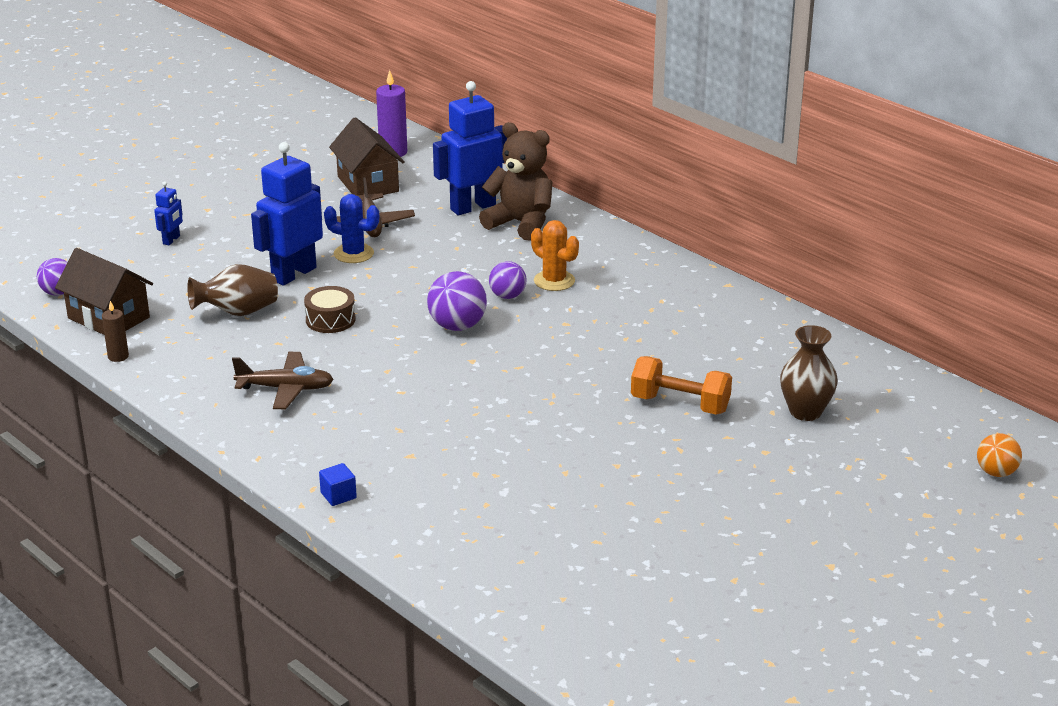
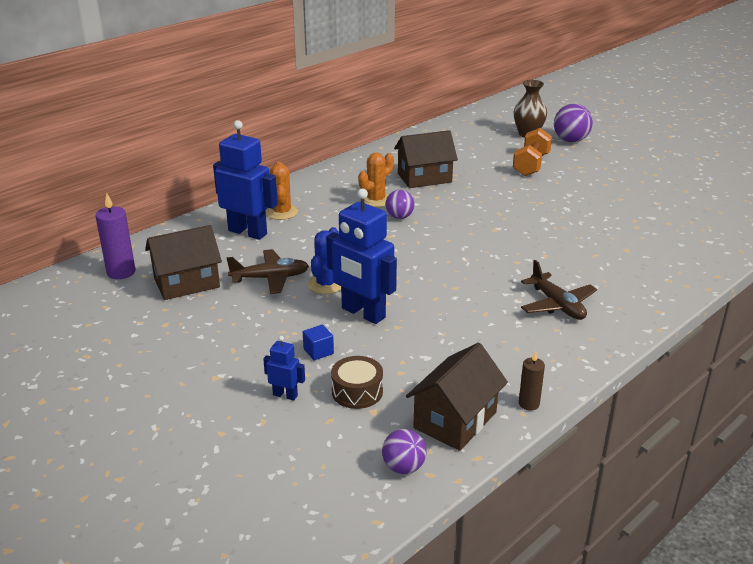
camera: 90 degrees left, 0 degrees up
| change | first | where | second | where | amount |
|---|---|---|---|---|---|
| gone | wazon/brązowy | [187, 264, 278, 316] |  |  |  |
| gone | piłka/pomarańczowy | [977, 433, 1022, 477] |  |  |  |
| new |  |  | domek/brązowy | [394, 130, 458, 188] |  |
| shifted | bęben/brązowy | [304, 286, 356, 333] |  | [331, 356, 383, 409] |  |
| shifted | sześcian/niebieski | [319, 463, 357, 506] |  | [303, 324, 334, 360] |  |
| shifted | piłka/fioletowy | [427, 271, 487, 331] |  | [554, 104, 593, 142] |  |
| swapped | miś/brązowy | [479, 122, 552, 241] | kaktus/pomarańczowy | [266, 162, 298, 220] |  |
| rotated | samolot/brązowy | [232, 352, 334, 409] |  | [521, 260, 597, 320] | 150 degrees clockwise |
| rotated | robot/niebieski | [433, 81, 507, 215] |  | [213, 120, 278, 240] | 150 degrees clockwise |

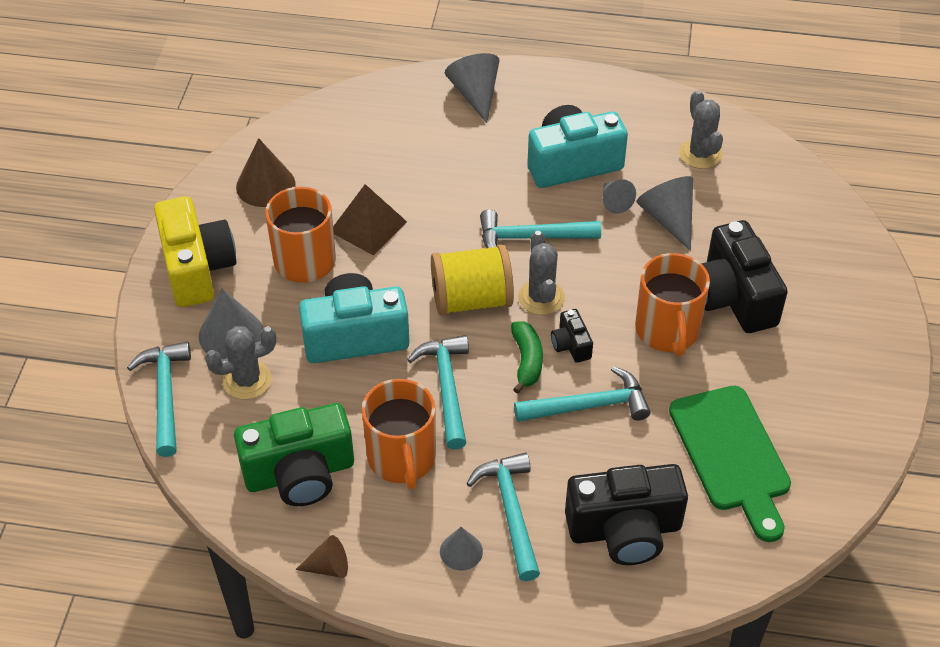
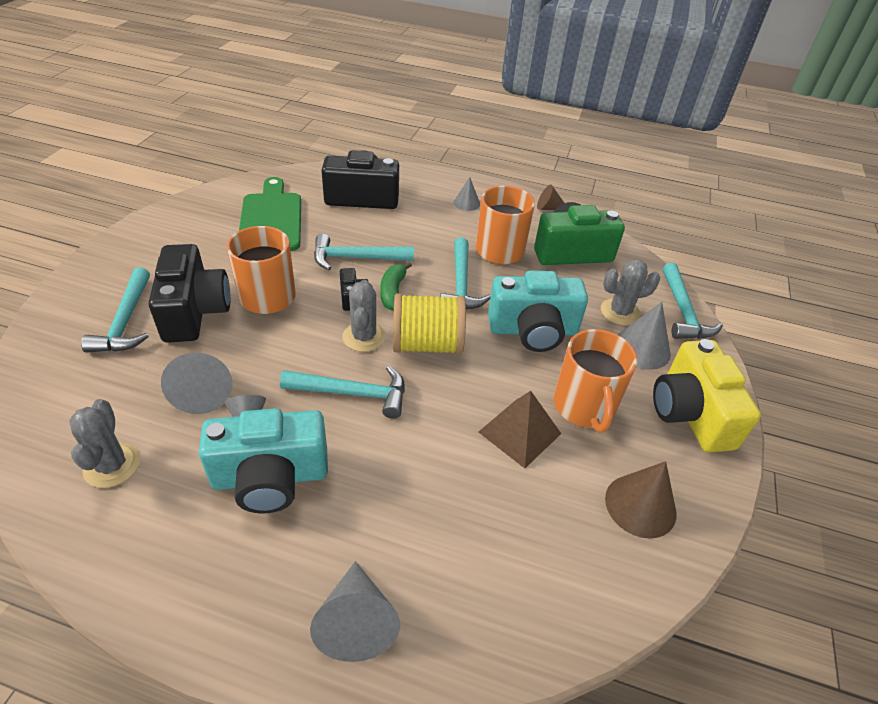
camera: 175 degrees left, 5 degrees down
| change | first | where | second | where | amount |
|---|---|---|---|---|---|
| shifted | młotek/turkusowy | [466, 452, 540, 581] |  | [81, 267, 150, 353] |  |

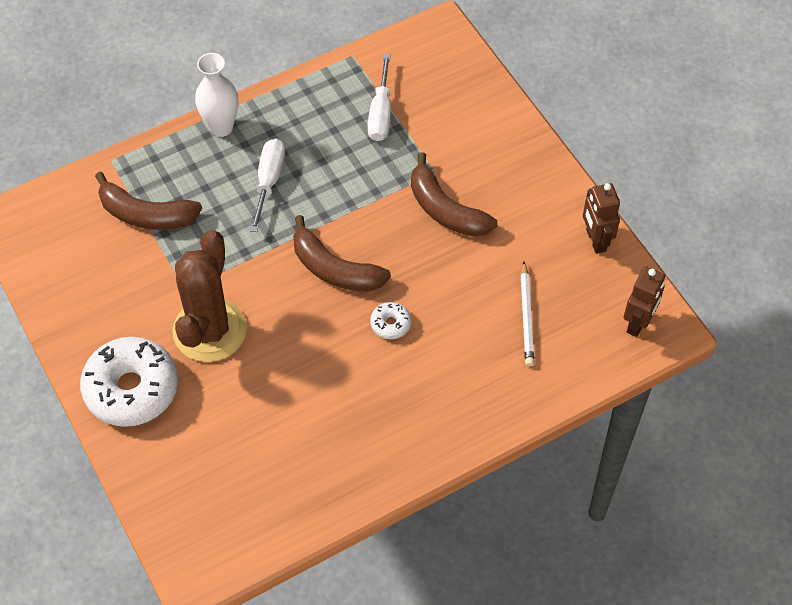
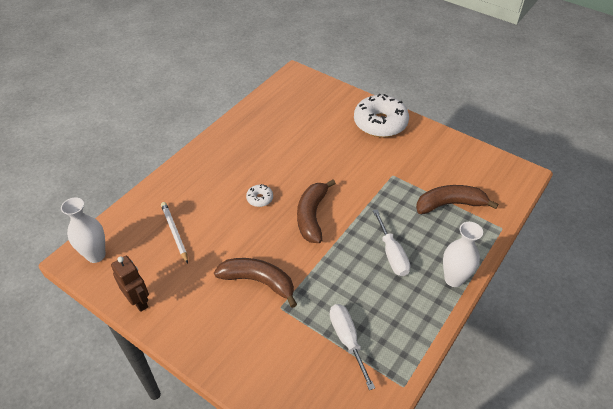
camera: 155 degrees right, 10 degrees down
| change | first | where | second | where | amount |
|---|---|---|---|---|---|
| gone | kaktus/brązowy | [172, 230, 247, 362] |  |  |  |
| swapped | robot/brązowy | [624, 266, 665, 337] | wazon/biały | [61, 198, 105, 263] |  |
| rotated | banan/brązowy | [293, 215, 391, 292] |  | [297, 179, 336, 243] | 90 degrees counterclockwise |

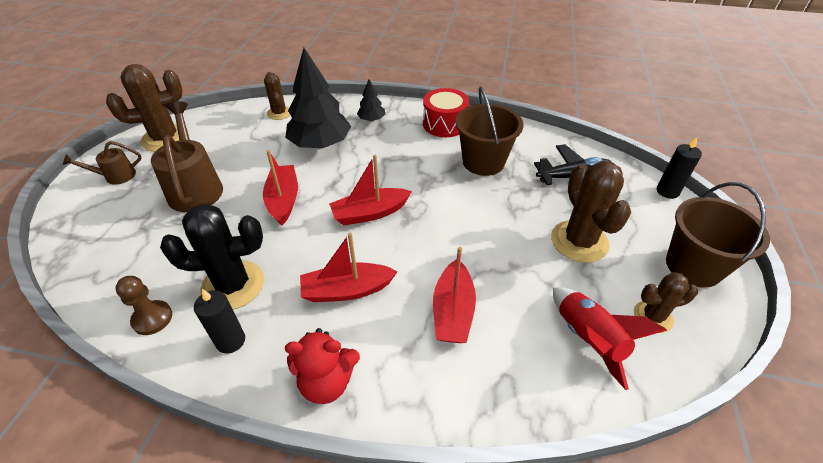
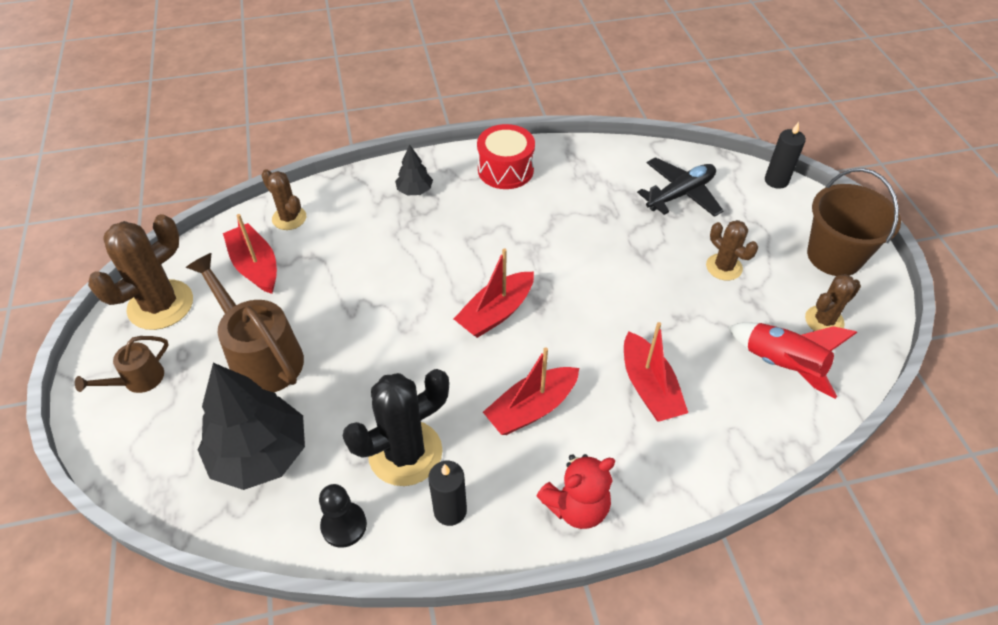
camera: 25 degrees left, 5 degrees up
| change | first | where | second | where | amount |
|---|---|---|---|---|---|
| gone | wiadro/brązowy | [455, 87, 523, 176] |  |  |  |
| shifted | łódka/czerwony | [263, 150, 298, 225] |  | [223, 214, 277, 294] |  |
| shifted | drzewko/czarny | [285, 48, 351, 148] |  | [198, 363, 305, 490] |  |
| repainted | pionek/brązowy | [116, 276, 172, 335] | pionek/czarny | [319, 484, 367, 548] |  |
| scaled | kaktus/brązowy | [551, 161, 631, 263] |  | [706, 220, 758, 280] | x0.58 |

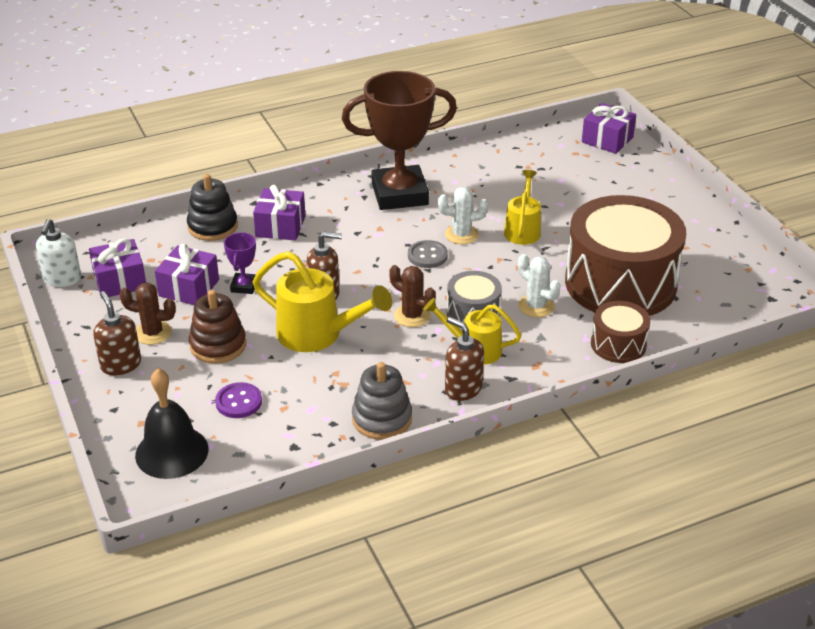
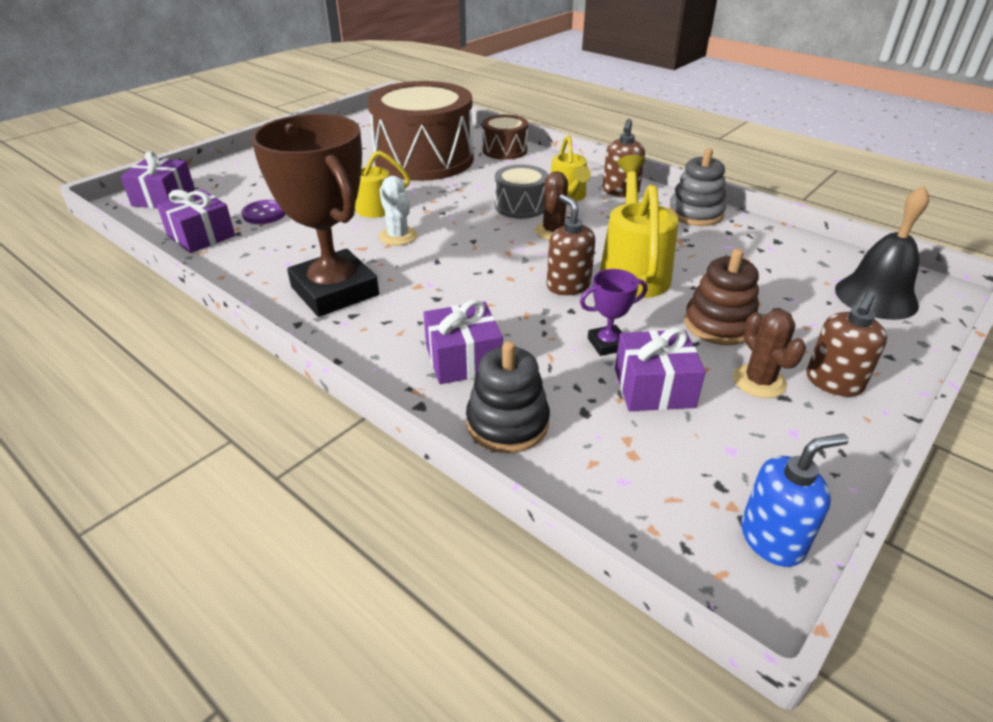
camera: 115 degrees left, 0 degrees up
| change | first | where | second | where | amount |
|---|---|---|---|---|---|
| gone | guzik/szary | [408, 240, 448, 268] |  |  |  |
| gone | kaktus/biały | [518, 254, 560, 317] |  |  |  |
| shifted | prezent/fioletowy | [89, 238, 146, 298] |  | [157, 189, 235, 253] |  |
| shifted | guzik/fioletowy | [215, 382, 262, 418] |  | [242, 200, 286, 224] |  |
| repainted | dozownik mydła/biały | [36, 219, 81, 287] | dozownik mydła/niebieski | [741, 433, 849, 567] |  |

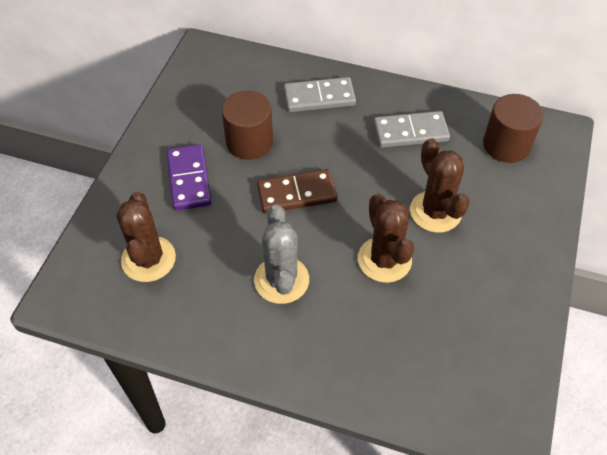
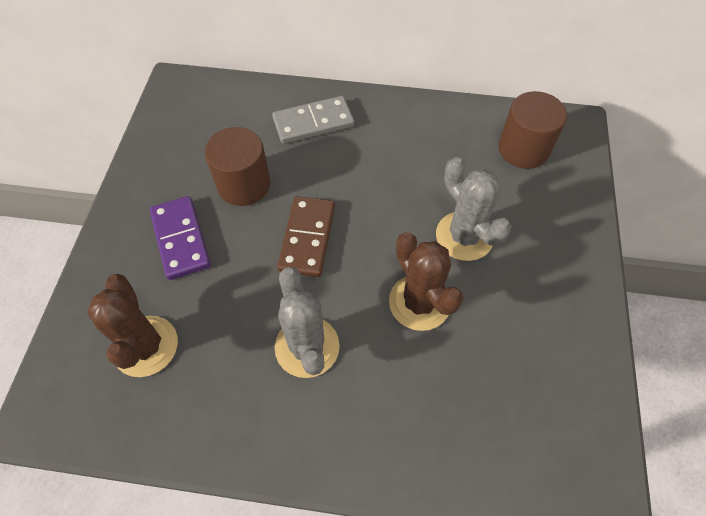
camera: 10 degrees left, 5 degrees up
| change | first | where | second | where | amount |
|---|---|---|---|---|---|
| gone | kostka domina/szary | [374, 111, 450, 148] |  |  |  |
| repainted | kaktus/brązowy | [410, 138, 470, 233] | kaktus/szary | [436, 157, 512, 261] |  |
| rotated | kostka domina/brązowy | [257, 169, 338, 214] |  | [277, 196, 335, 277] | 60 degrees counterclockwise |

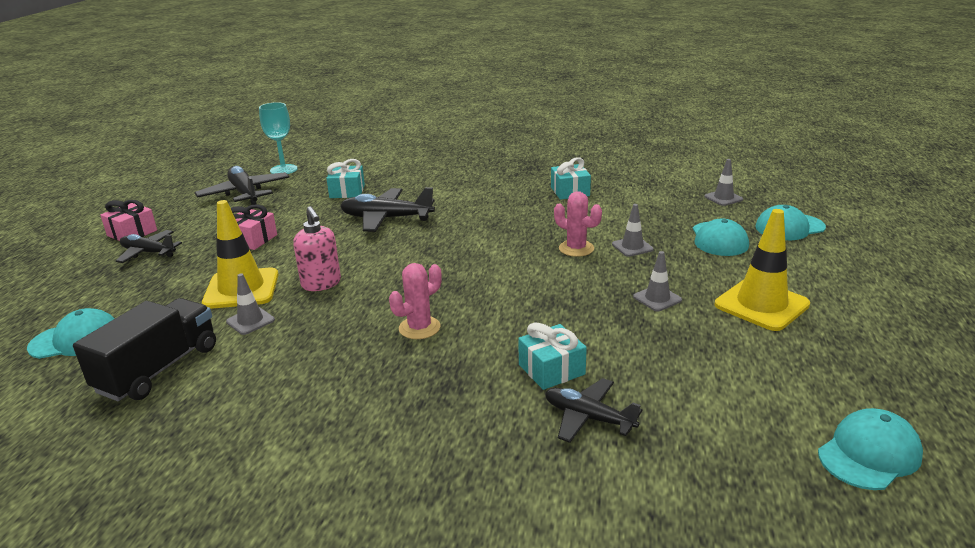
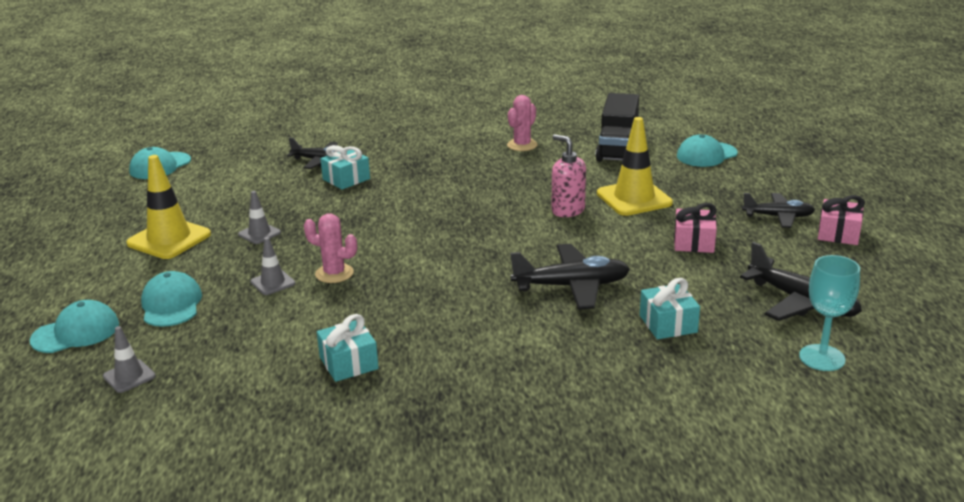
camera: 165 degrees right, 0 degrees up
| change | first | where | second | where | amount |
|---|---|---|---|---|---|
| gone | pachołek/szary | [226, 274, 275, 335] |  |  |  |
| shifted | kaktus/różowy | [389, 263, 442, 339] |  | [507, 95, 538, 151] |  |

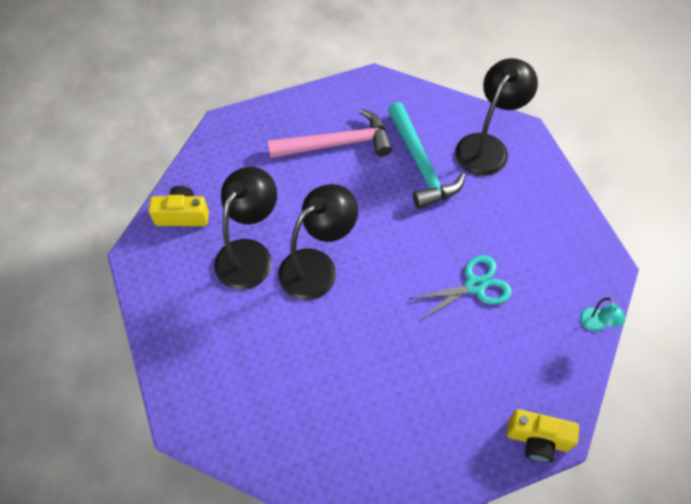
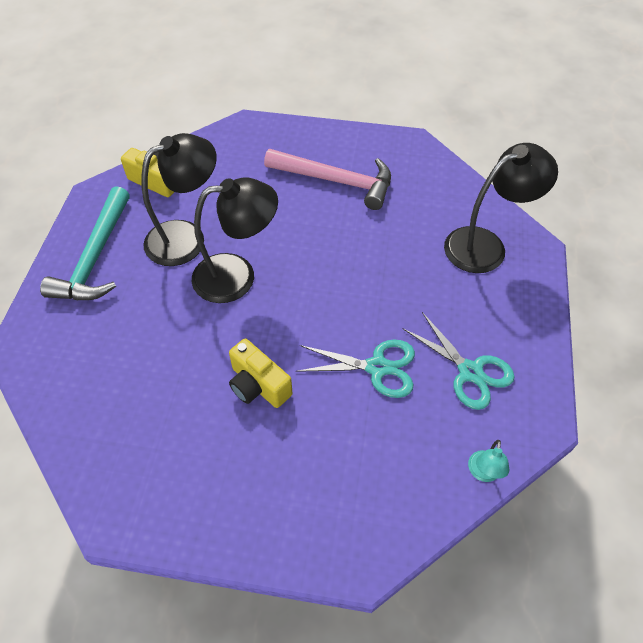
camera: 30 degrees right, 5 degrees down
| change | first | where | second | where | amount |
|---|---|---|---|---|---|
| new |  |  | nożyczki/turkusowy | [402, 312, 515, 410] |  |
| shifted | młotek/turkusowy | [388, 102, 466, 209] |  | [40, 186, 130, 300] |  |
| shifted | aparat fotograficzny/żółty | [507, 409, 579, 463] |  | [229, 339, 292, 408] |  |

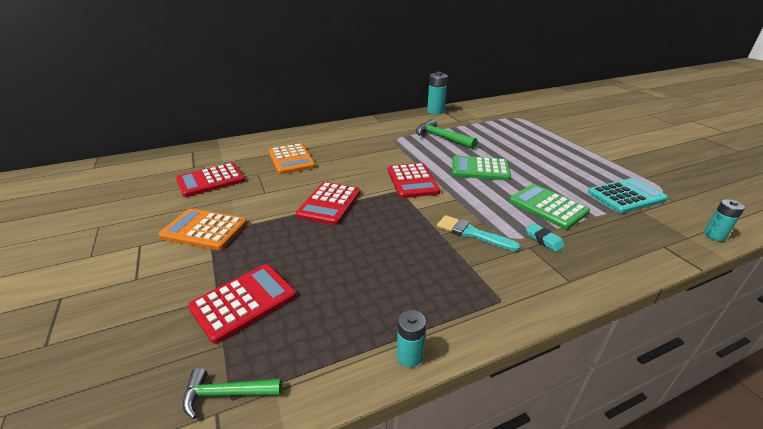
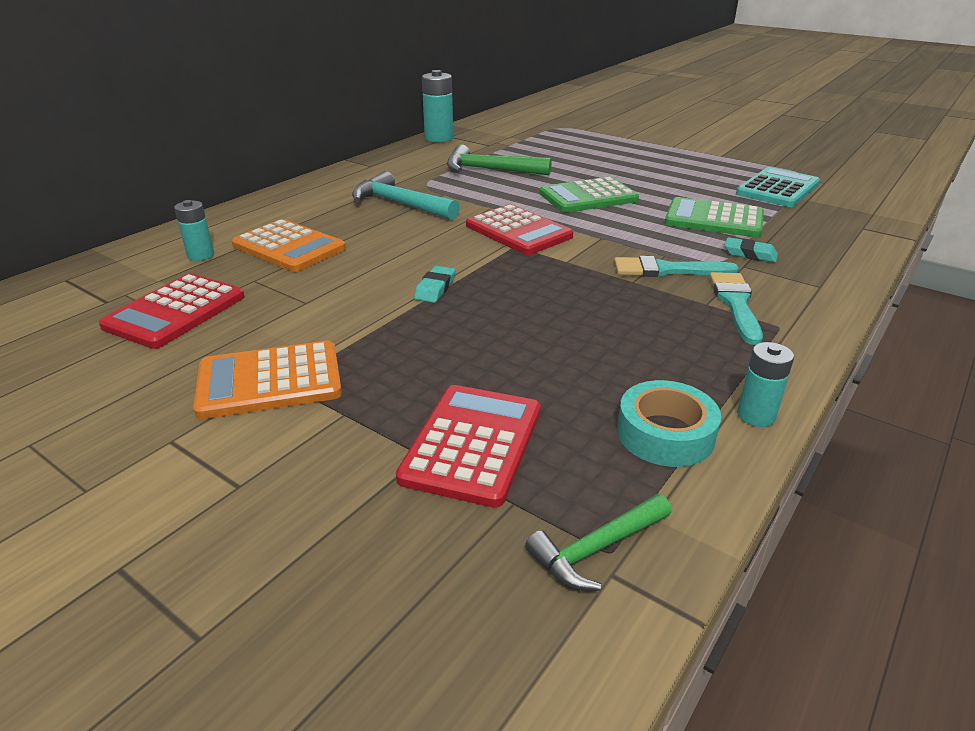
camera: 30 degrees left, 0 degrees up
| change | first | where | second | where | amount |
|---|---|---|---|---|---|
| new |  |  | młotek/turkusowy | [352, 171, 460, 220] |  |
| new |  |  | taśma klejąca/turkusowy | [617, 380, 721, 467] |  |
| new |  |  | pędzel/turkusowy | [709, 272, 763, 345] |  |
| shifted | bateria/turkusowy | [704, 199, 745, 241] |  | [174, 200, 214, 261] |  |
| swapped | kalkulator/czerwony | [296, 182, 360, 225] | gumka do mazania/turkusowy | [414, 266, 455, 303] |  |

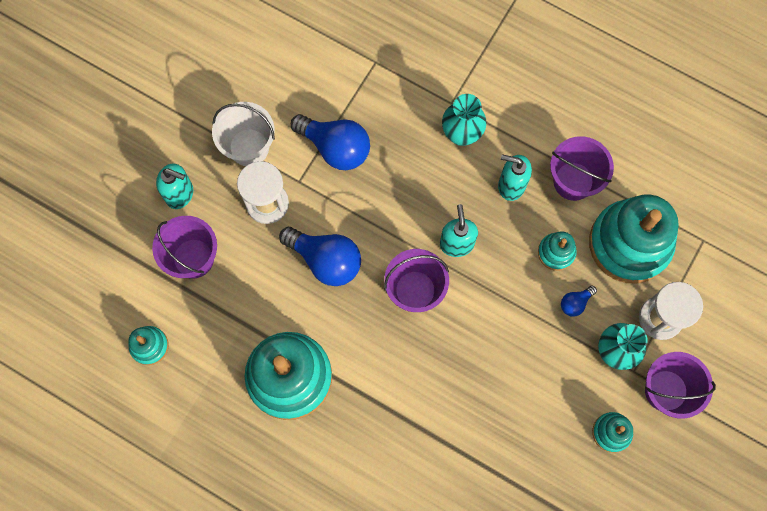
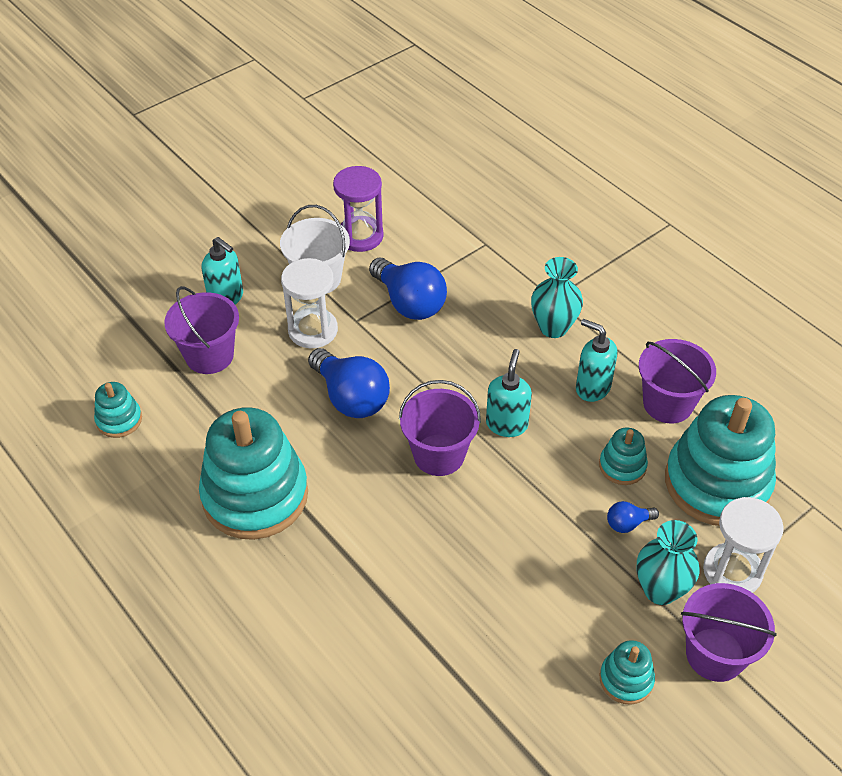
camera: 20 degrees right, 25 degrees down
| change | first | where | second | where | amount |
|---|---|---|---|---|---|
| new |  |  | klepsydra/fioletowy | [333, 166, 384, 252] |  |

